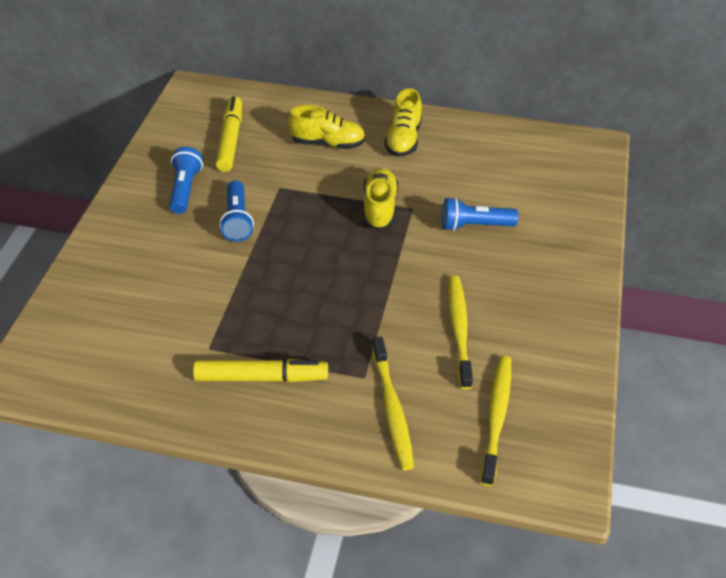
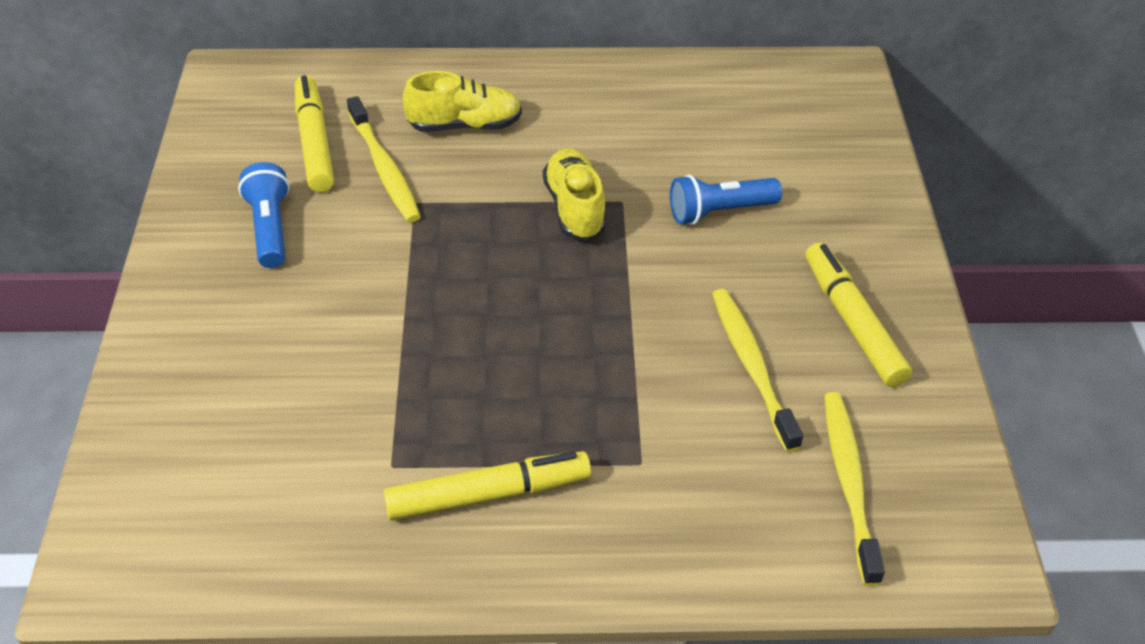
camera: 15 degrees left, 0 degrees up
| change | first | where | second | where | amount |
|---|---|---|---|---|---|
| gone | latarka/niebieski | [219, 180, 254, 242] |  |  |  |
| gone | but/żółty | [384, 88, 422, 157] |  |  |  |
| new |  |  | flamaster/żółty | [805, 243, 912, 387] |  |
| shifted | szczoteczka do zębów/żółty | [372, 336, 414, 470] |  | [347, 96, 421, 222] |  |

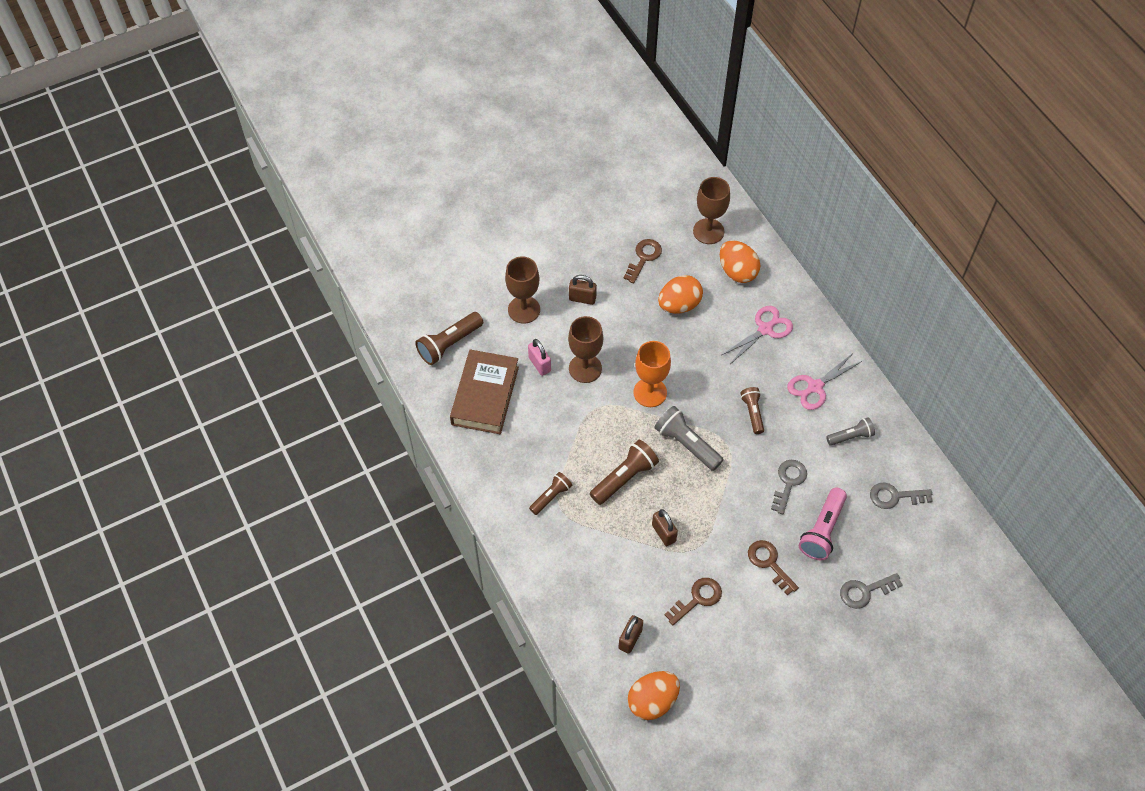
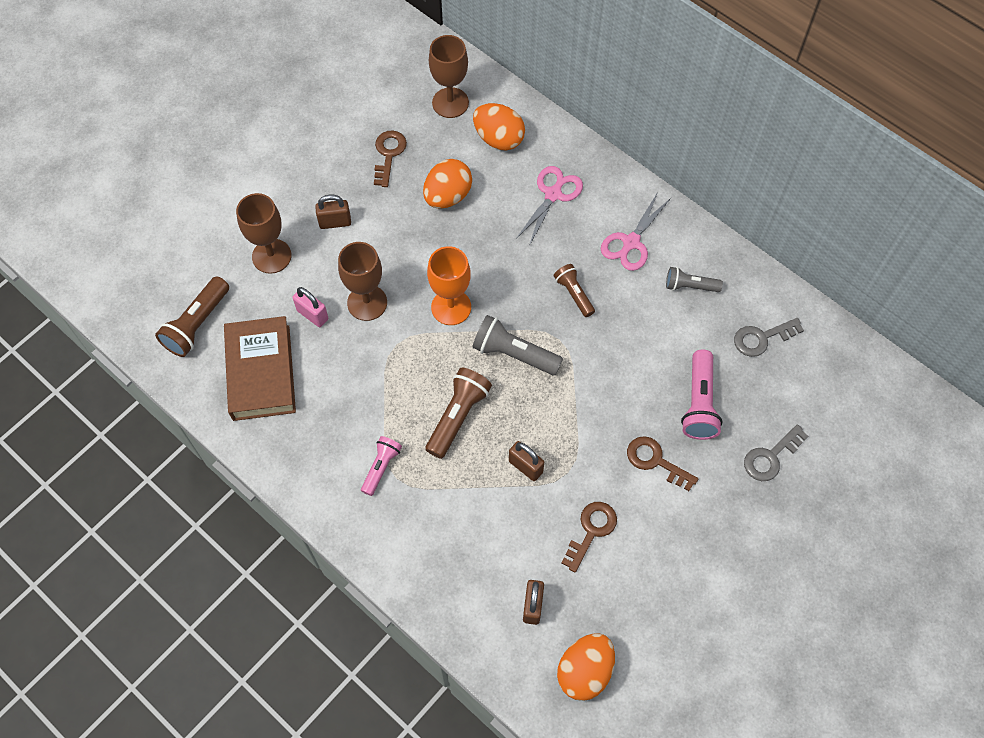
camera: 20 degrees left, 5 degrees up
| change | first | where | second | where | amount |
|---|---|---|---|---|---|
| gone | klucz/szary | [771, 460, 807, 515] |  |  |  |
| repainted | latarka/brązowy | [529, 472, 572, 515] | latarka/różowy | [361, 436, 402, 496] |  |
| rotated | latarka/szary | [826, 417, 875, 446] |  | [666, 267, 723, 292] | 135 degrees counterclockwise |

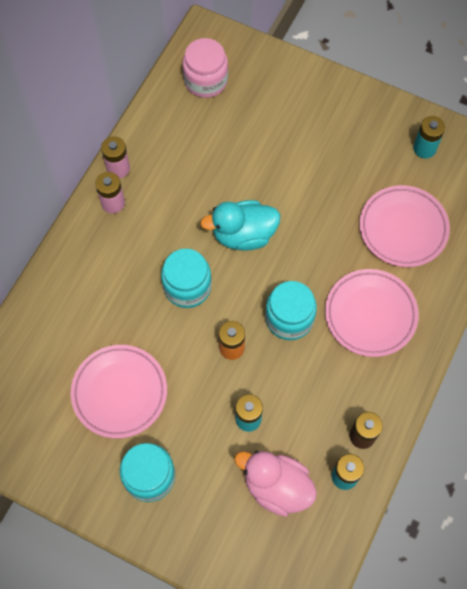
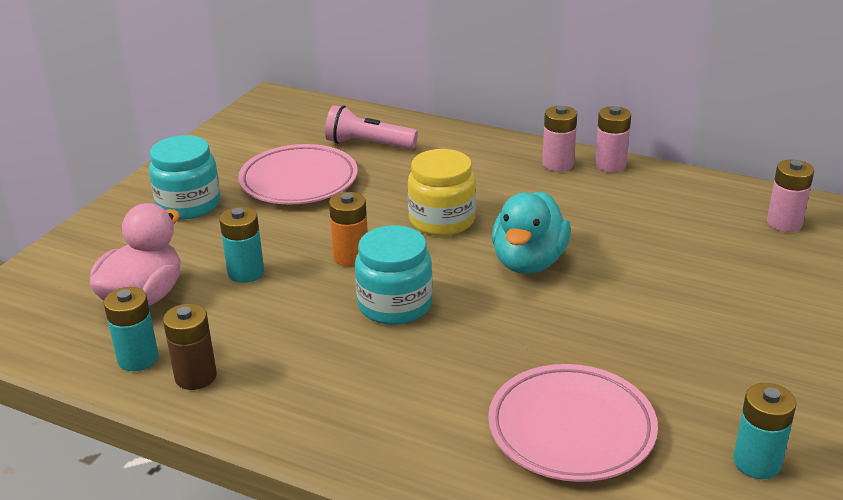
camera: 90 degrees right, 35 degrees down
| change | first | where | second | where | amount |
|---|---|---|---|---|---|
| gone | talerz/różowy | [325, 269, 419, 357] |  |  |  |
| new |  |  | latarka/różowy | [325, 105, 418, 149] |  |
| swapped | słoik/różowy | [183, 38, 228, 98] | bateria/różowy | [767, 159, 814, 232] |  |
| repainted | słoik/turkusowy | [161, 249, 212, 308] | słoik/żółty | [408, 149, 476, 236] |  |
| rotated | kaczka/turkusowy | [200, 200, 280, 251] |  | [492, 191, 571, 274] | 150 degrees counterclockwise |

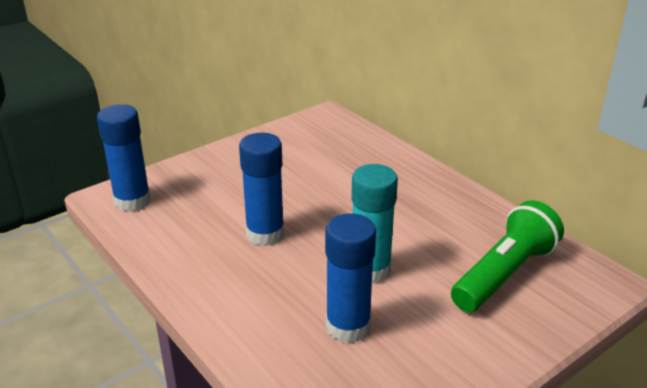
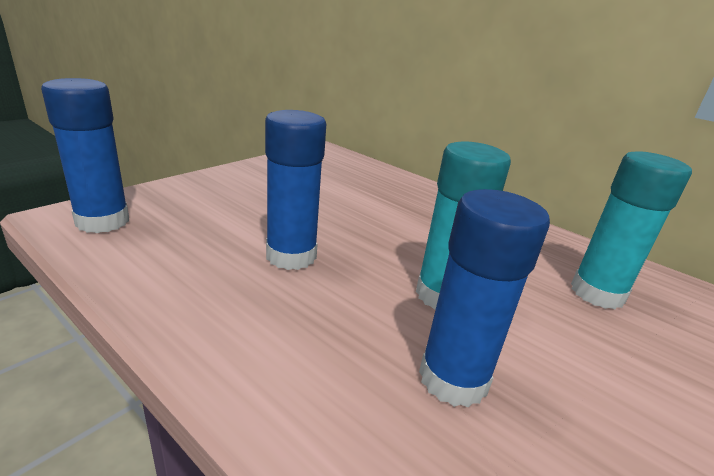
camera: 15 degrees left, 5 degrees down
| change | first | where | second | where | amount |
|---|---|---|---|---|---|
| swapped | latarka/zielony | [451, 200, 564, 312] | klej w sztyfcie/turkusowy | [571, 151, 692, 309] |  |

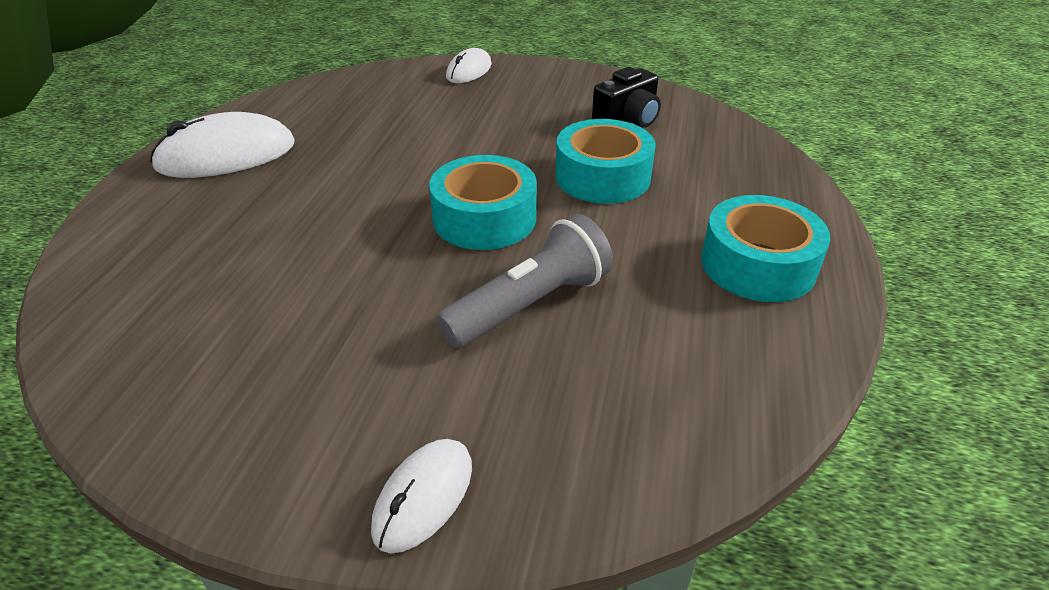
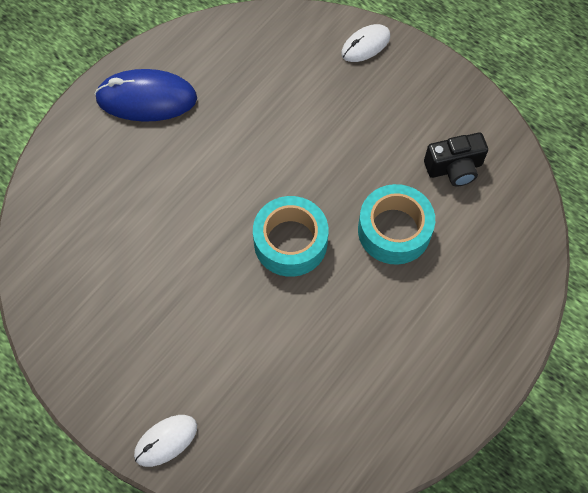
camera: 25 degrees right, 25 degrees up
| change | first | where | second | where | amount |
|---|---|---|---|---|---|
| gone | latarka/szary | [436, 214, 613, 348] |  |  |  |
| gone | taśma klejąca/turkusowy | [701, 195, 831, 302] |  |  |  |
| repainted | myszka/biały | [150, 112, 295, 178] | myszka/niebieski | [95, 69, 197, 122] |  |

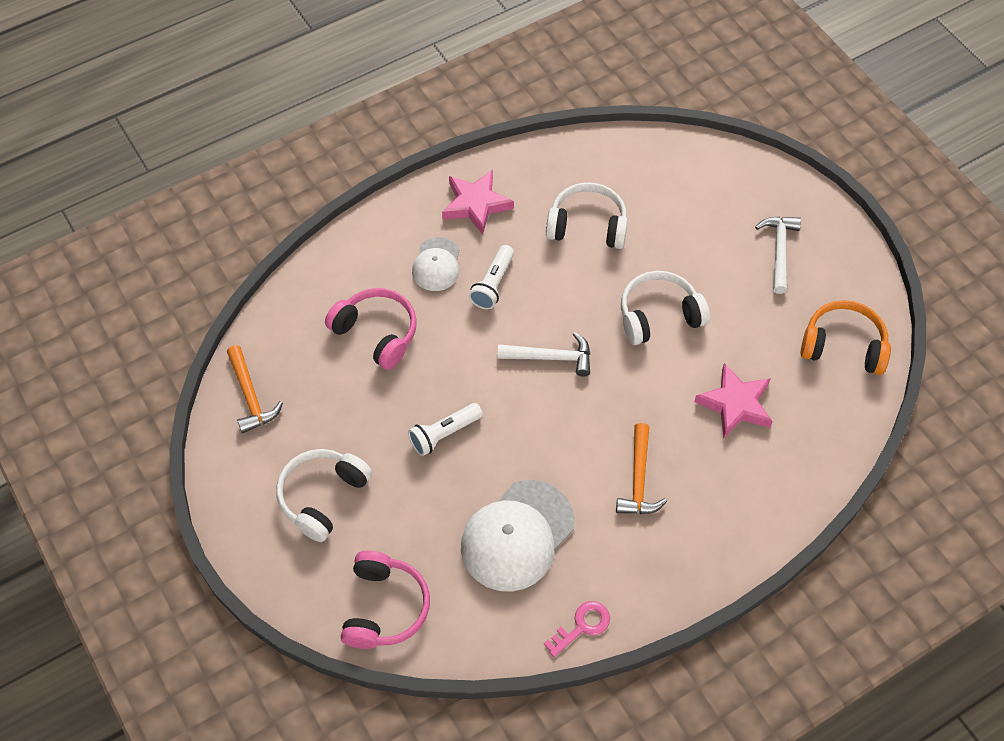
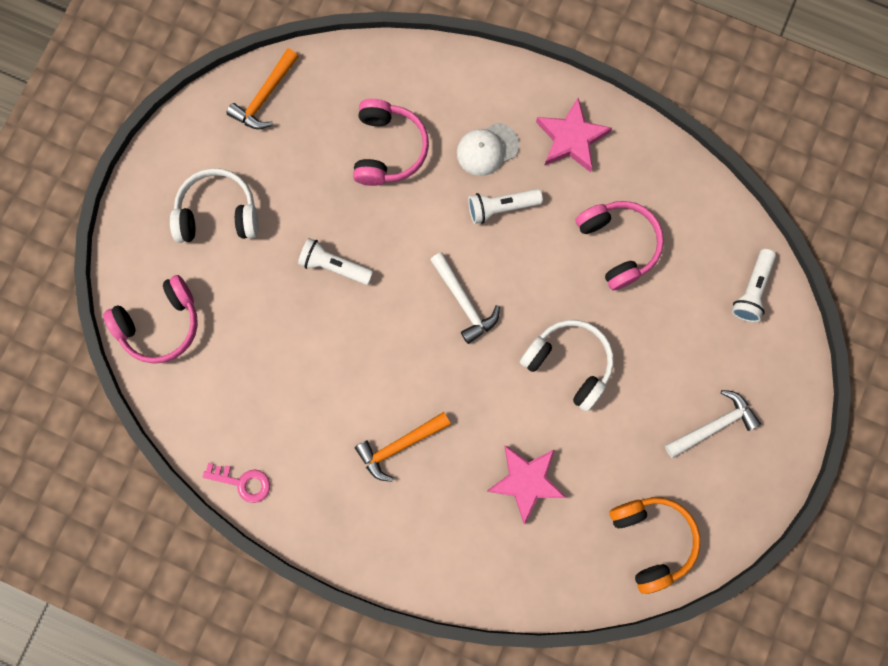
camera: 55 degrees right, 20 degrees up
| change | first | where | second | where | amount |
|---|---|---|---|---|---|
| gone | czapka/biały | [461, 480, 575, 592] |  |  |  |
| new |  |  | latarka/biały | [732, 249, 776, 322] |  |
| repainted | słuchawki/biały | [546, 182, 628, 249] | słuchawki/różowy | [576, 201, 664, 290] |  |

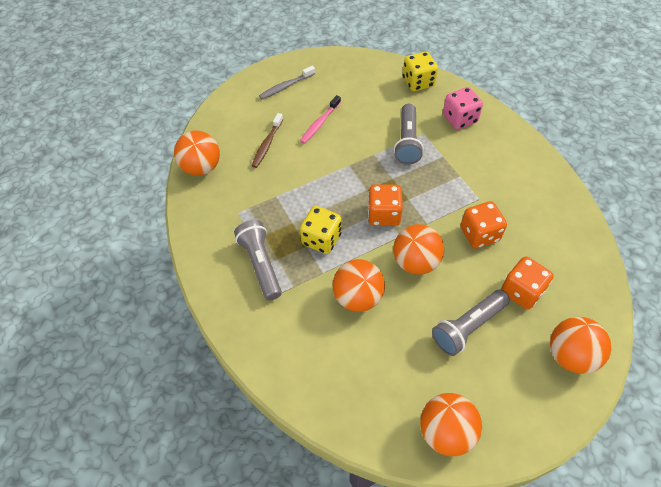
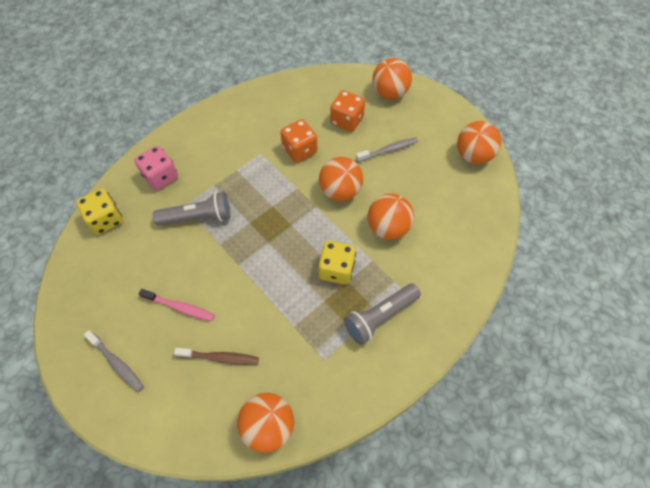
camera: 105 degrees left, 5 degrees up
| change | first | where | second | where | amount |
|---|---|---|---|---|---|
| gone | kostka do gry/pomarańczowy | [368, 184, 403, 226] |  |  |  |
| swapped | latarka/szary | [432, 289, 510, 356] | szczoteczka do zębów/szary | [356, 137, 418, 162] |  |

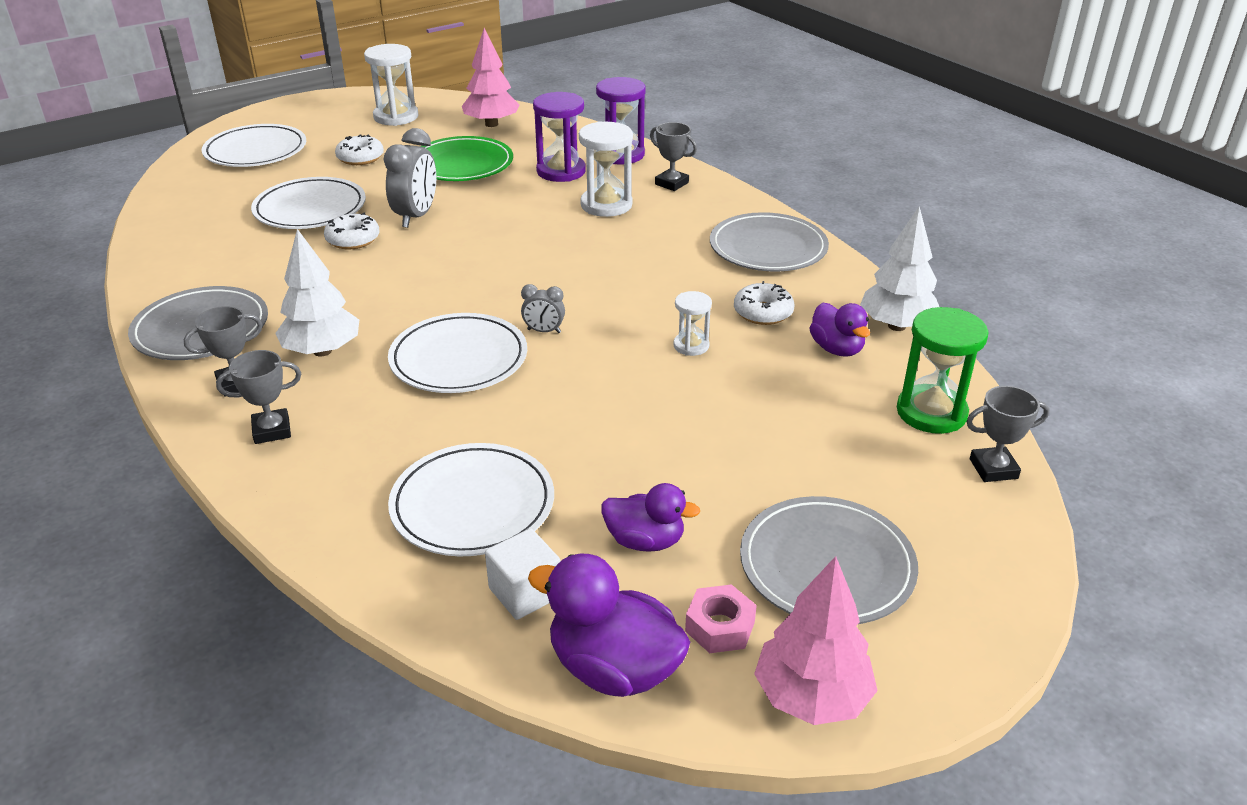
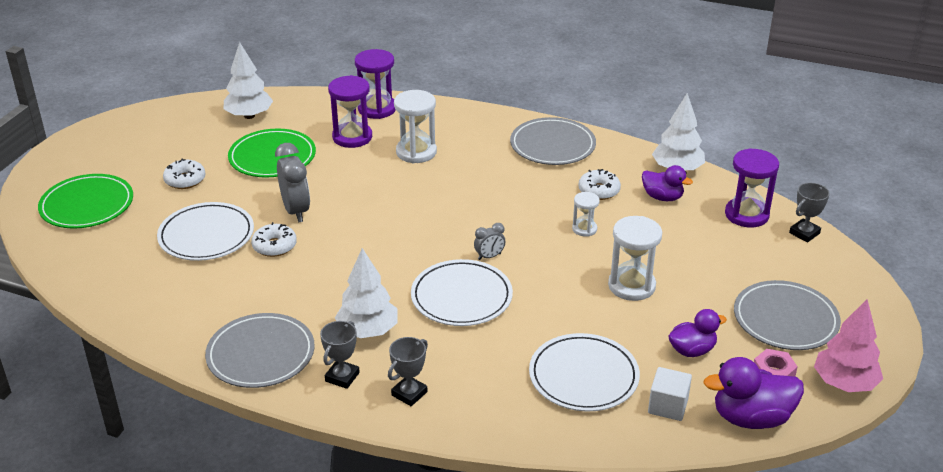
camera: 35 degrees left, 0 degrees up
| change | first | where | second | where | amount |
|---|---|---|---|---|---|
| gone | puchar/szary | [650, 122, 697, 191] |  |  |  |
| shifted | klepsydra/biały | [364, 44, 419, 126] |  | [608, 216, 662, 301] |  |
| repainted | talerz/biały | [202, 124, 306, 167] | talerz/zielony | [38, 174, 133, 229] |  |
| repainted | drzewko/różowy | [462, 28, 519, 127] | drzewko/biały | [224, 42, 273, 119] |  |
| repainted | klepsydra/zielony | [897, 307, 988, 434] | klepsydra/fioletowy | [725, 148, 779, 228] |  |

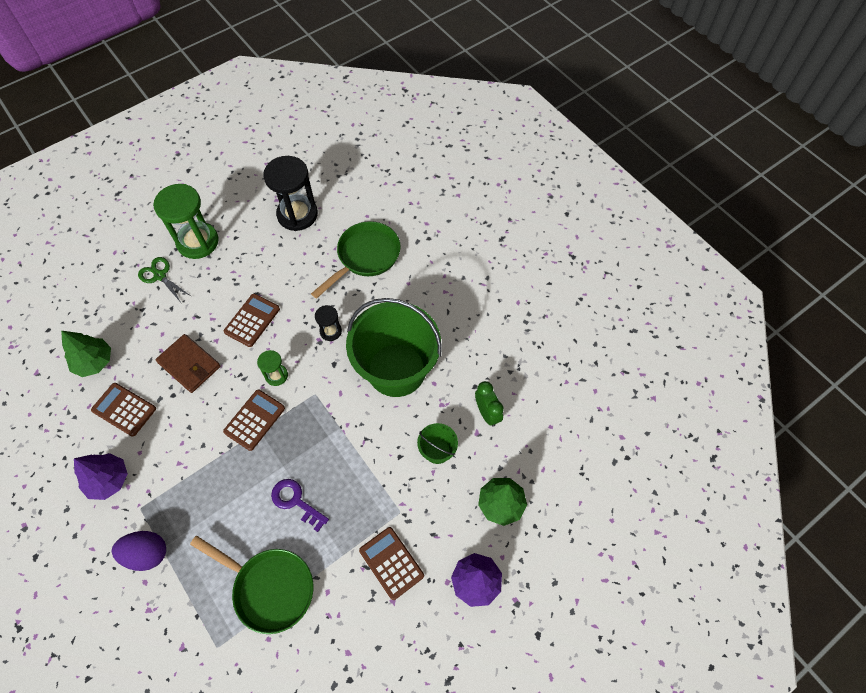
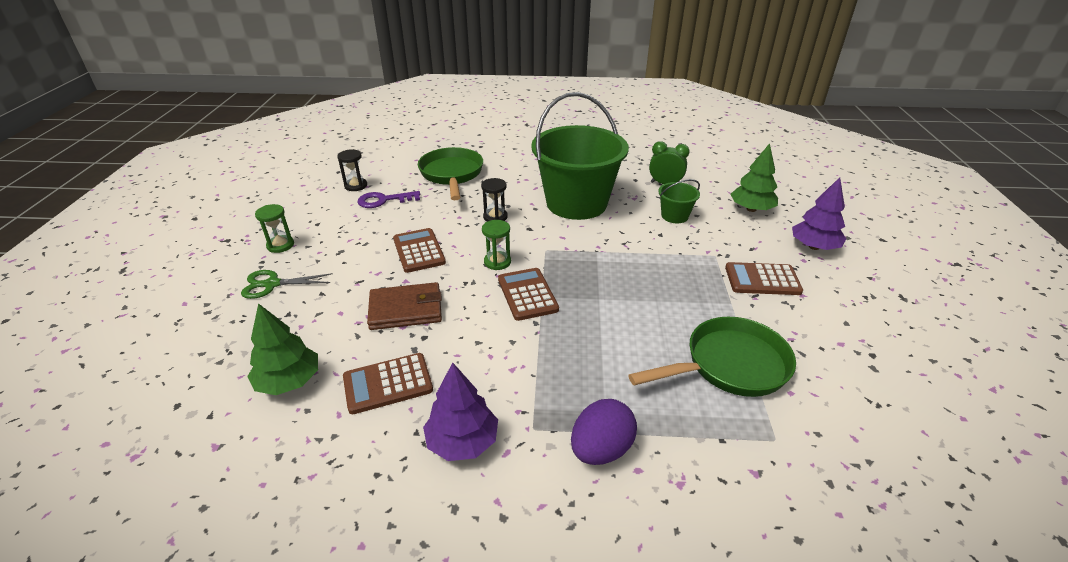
camera: 50 degrees left, 25 degrees down
| change | first | where | second | where | amount |
|---|---|---|---|---|---|
| shifted | klucz/fioletowy | [271, 479, 329, 532] |  | [357, 191, 420, 208] |  |
| scaled | klepsydra/zielony | [153, 184, 219, 259] |  | [255, 204, 294, 253] | x0.49 |
| scaled | klepsydra/czarny | [263, 156, 318, 231] |  | [337, 149, 367, 191] | x0.49 |

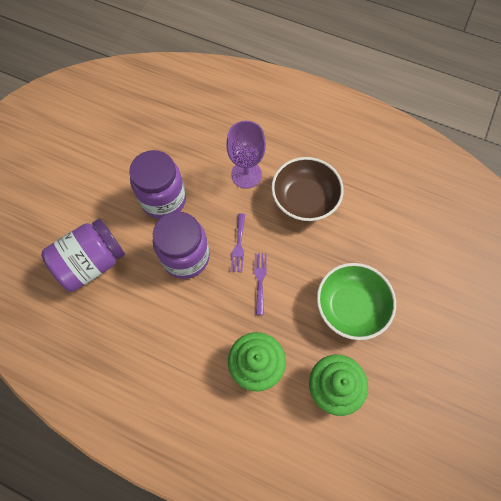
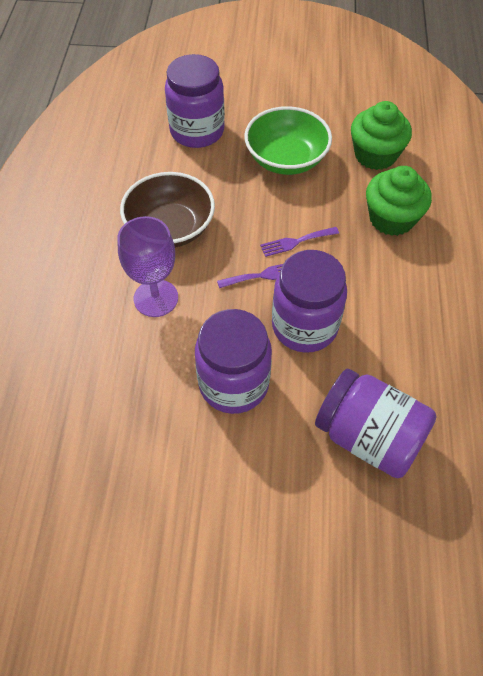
camera: 110 degrees left, 10 degrees down
| change | first | where | second | where | amount |
|---|---|---|---|---|---|
| new |  |  | słoik/fioletowy | [165, 54, 225, 148] |  |

